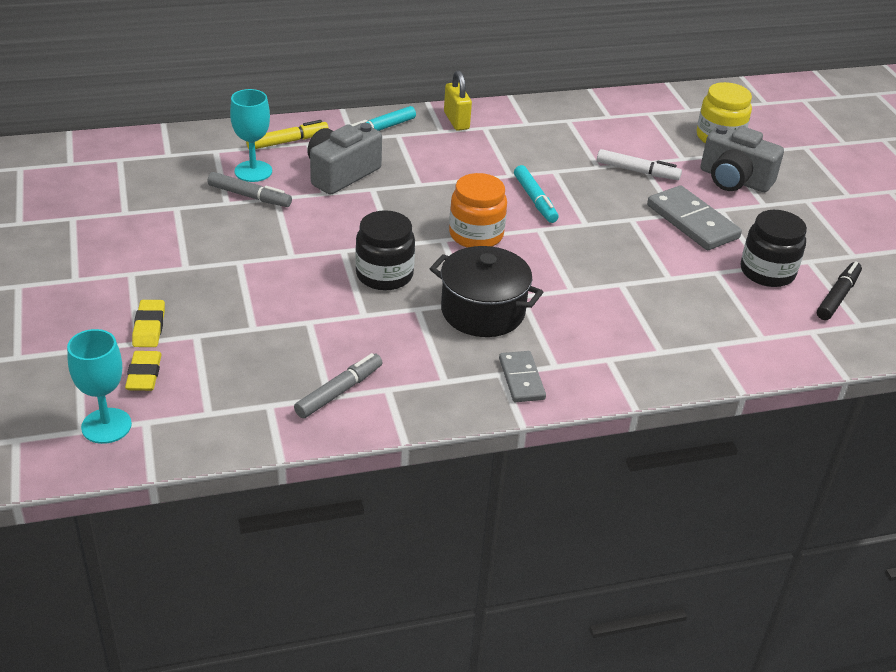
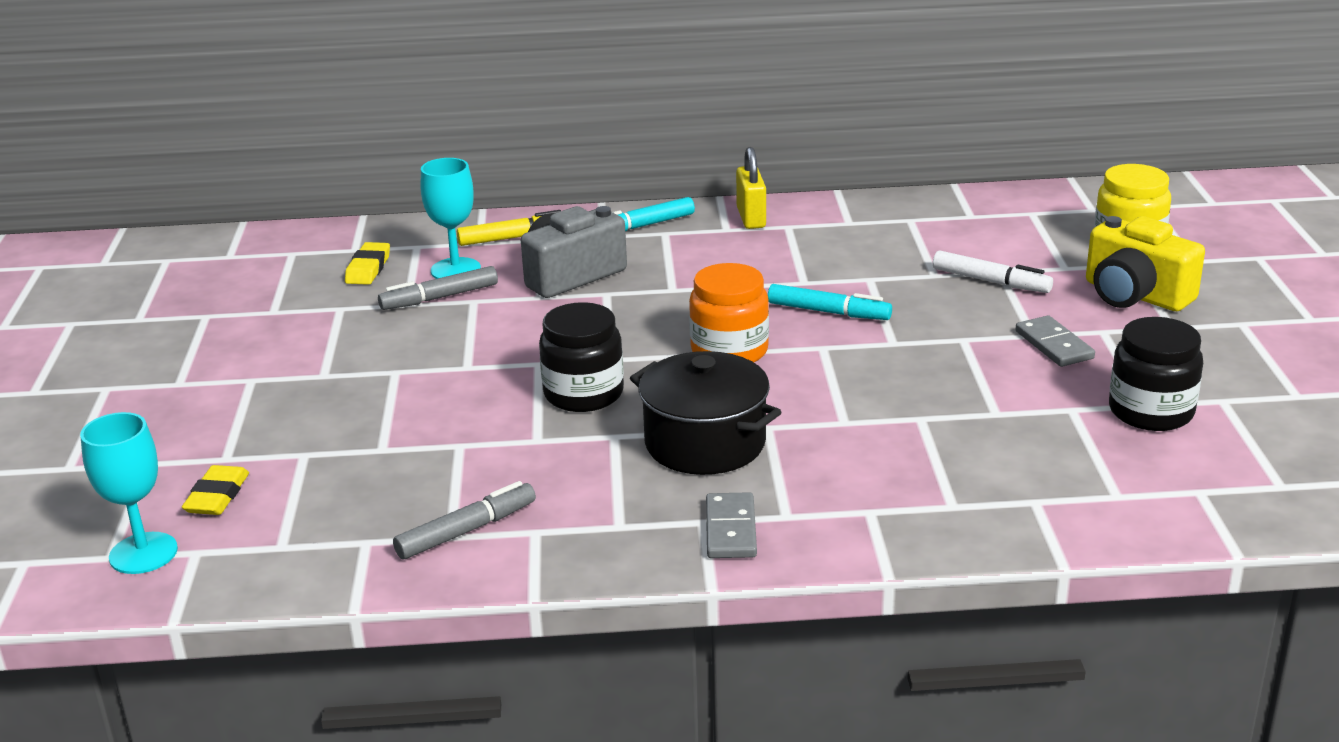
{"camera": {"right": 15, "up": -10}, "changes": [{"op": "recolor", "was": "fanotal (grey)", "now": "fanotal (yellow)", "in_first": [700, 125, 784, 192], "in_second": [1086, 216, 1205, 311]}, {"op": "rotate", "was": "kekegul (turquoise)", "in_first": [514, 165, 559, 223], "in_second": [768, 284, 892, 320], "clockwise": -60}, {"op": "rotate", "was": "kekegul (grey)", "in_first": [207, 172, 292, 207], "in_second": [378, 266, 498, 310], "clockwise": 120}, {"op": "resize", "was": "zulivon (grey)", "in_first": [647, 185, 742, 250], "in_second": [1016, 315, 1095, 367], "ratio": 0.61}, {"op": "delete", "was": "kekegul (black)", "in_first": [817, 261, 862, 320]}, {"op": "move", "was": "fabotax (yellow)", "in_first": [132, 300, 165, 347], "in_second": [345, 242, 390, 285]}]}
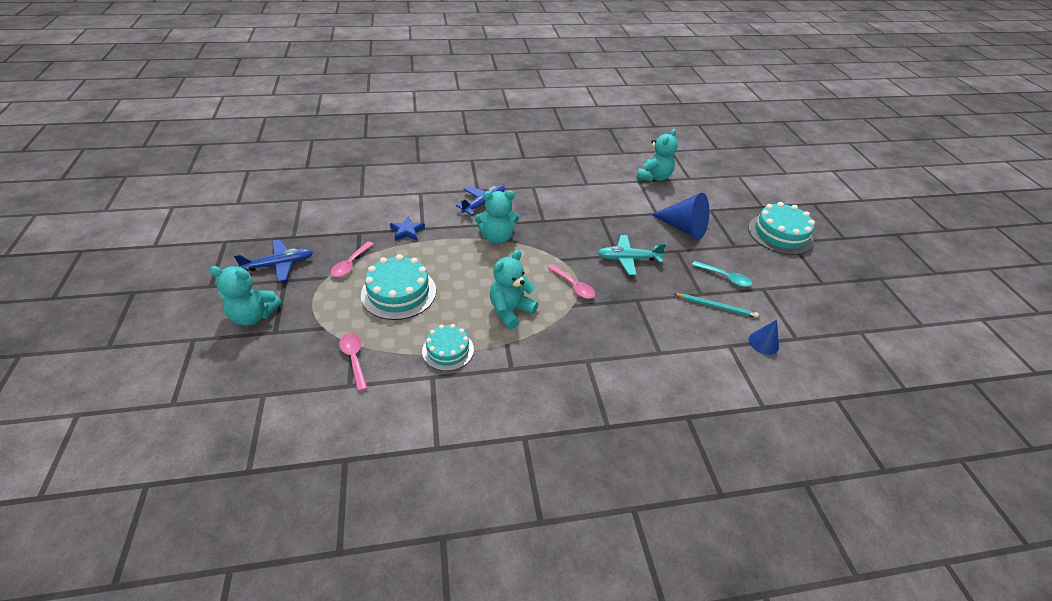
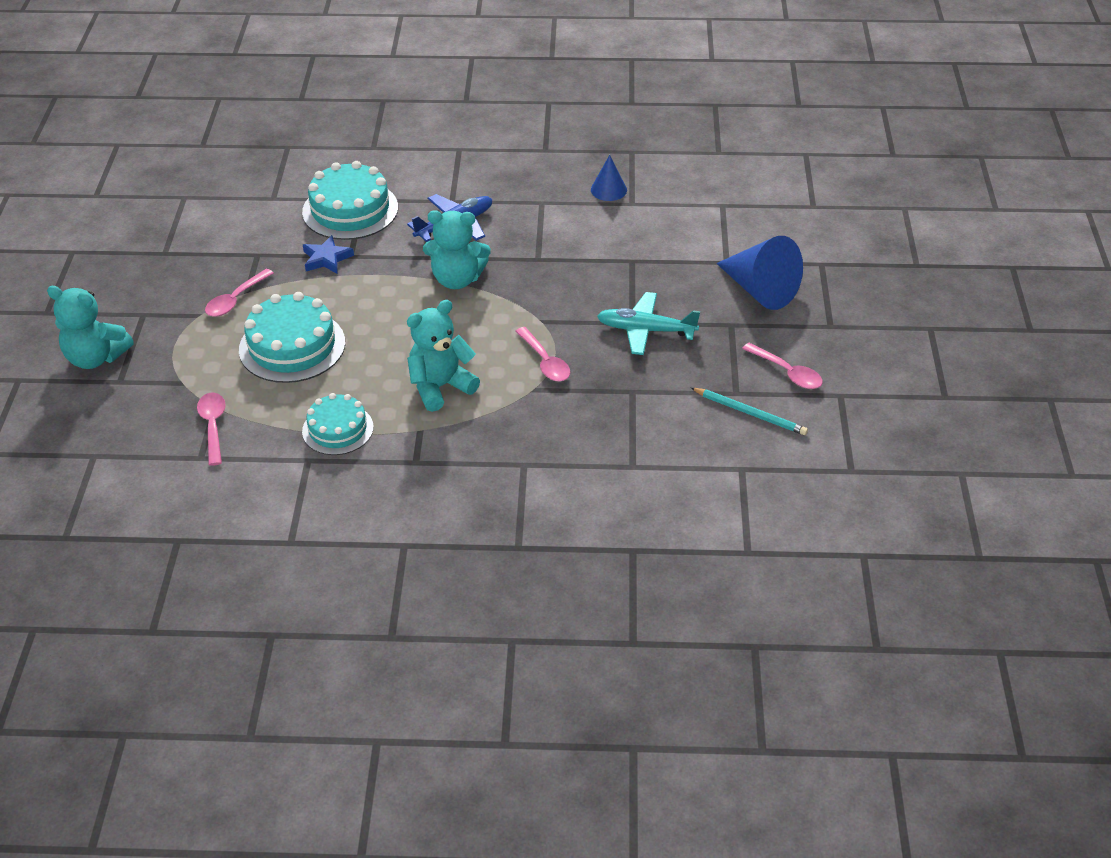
{"camera": {"right": 15, "up": 0}, "changes": [{"op": "delete", "was": "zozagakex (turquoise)", "in_first": [636, 129, 678, 182]}, {"op": "move", "was": "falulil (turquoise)", "in_first": [748, 202, 815, 255], "in_second": [302, 161, 398, 240]}, {"op": "delete", "was": "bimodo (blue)", "in_first": [234, 240, 313, 282]}, {"op": "recolor", "was": "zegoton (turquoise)", "now": "zegoton (pink)", "in_first": [692, 261, 752, 287], "in_second": [742, 343, 823, 389]}, {"op": "move", "was": "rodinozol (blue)", "in_first": [749, 320, 779, 355], "in_second": [591, 155, 627, 201]}]}
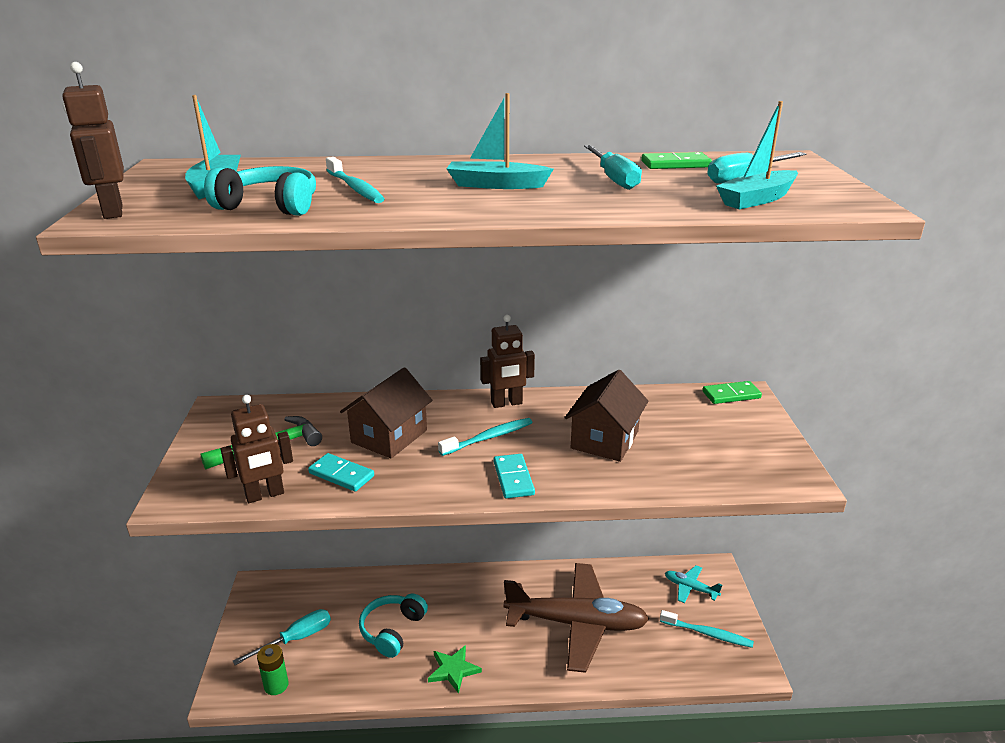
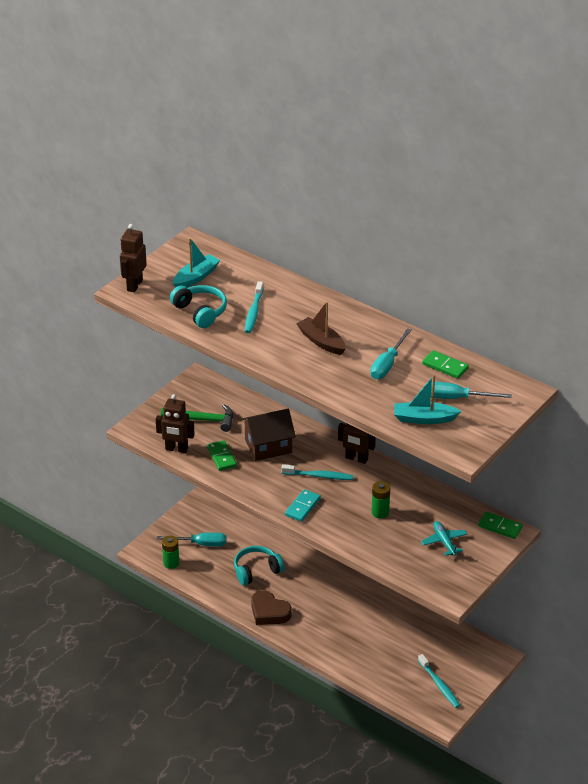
{"camera": {"right": 40, "up": 10}, "changes": [{"op": "recolor", "was": "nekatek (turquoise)", "now": "nekatek (brown)", "in_first": [446, 93, 554, 189], "in_second": [296, 302, 346, 355]}, {"op": "replace", "was": "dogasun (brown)", "now": "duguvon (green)", "in_first": [565, 370, 649, 462], "in_second": [371, 481, 390, 519]}, {"op": "recolor", "was": "zulivon (turquoise)", "now": "zulivon (green)", "in_first": [308, 453, 374, 492], "in_second": [207, 440, 237, 471]}, {"op": "delete", "was": "bimodo (brown)", "in_first": [504, 563, 649, 673]}, {"op": "move", "was": "bimodo (turquoise)", "in_first": [665, 565, 722, 603], "in_second": [421, 521, 467, 556]}, {"op": "replace", "was": "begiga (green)", "now": "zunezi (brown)", "in_first": [428, 645, 482, 694], "in_second": [251, 590, 292, 625]}]}
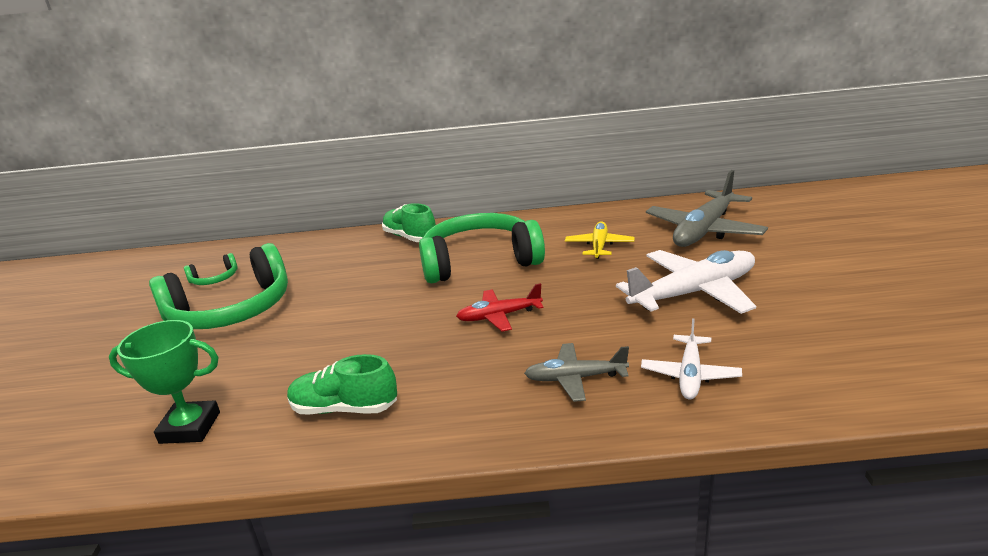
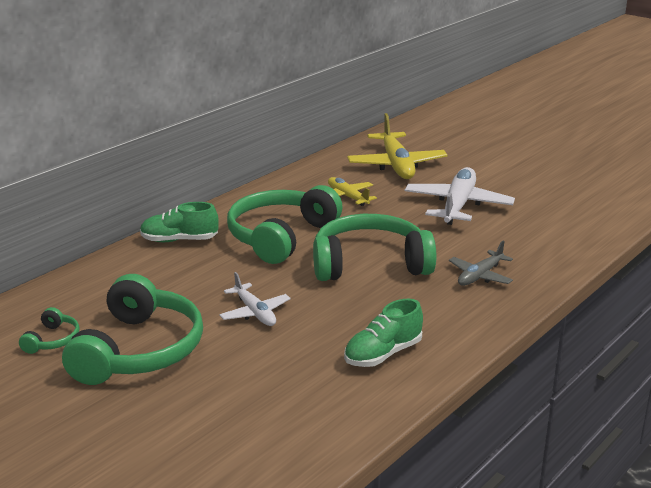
{"camera": {"right": -50, "up": 0}, "changes": [{"op": "recolor", "was": "bimodo (grey)", "now": "bimodo (yellow)", "in_first": [646, 170, 768, 247], "in_second": [347, 113, 448, 179]}, {"op": "replace", "was": "bimodo (red)", "now": "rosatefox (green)", "in_first": [456, 283, 544, 332], "in_second": [313, 214, 436, 281]}, {"op": "move", "was": "bimodo (white)", "in_first": [641, 318, 742, 400], "in_second": [219, 272, 291, 326]}, {"op": "delete", "was": "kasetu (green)", "in_first": [109, 320, 220, 444]}]}
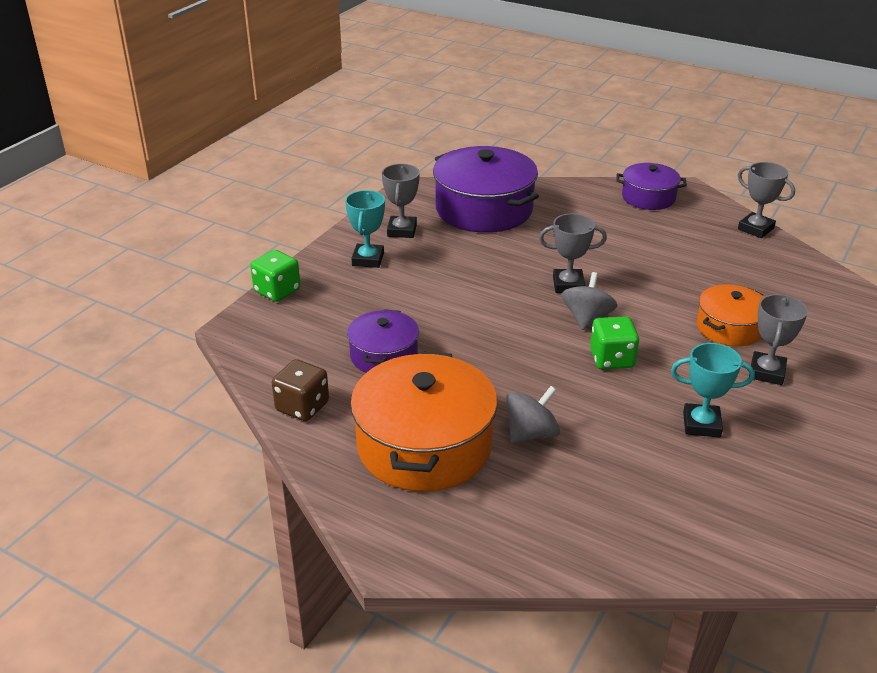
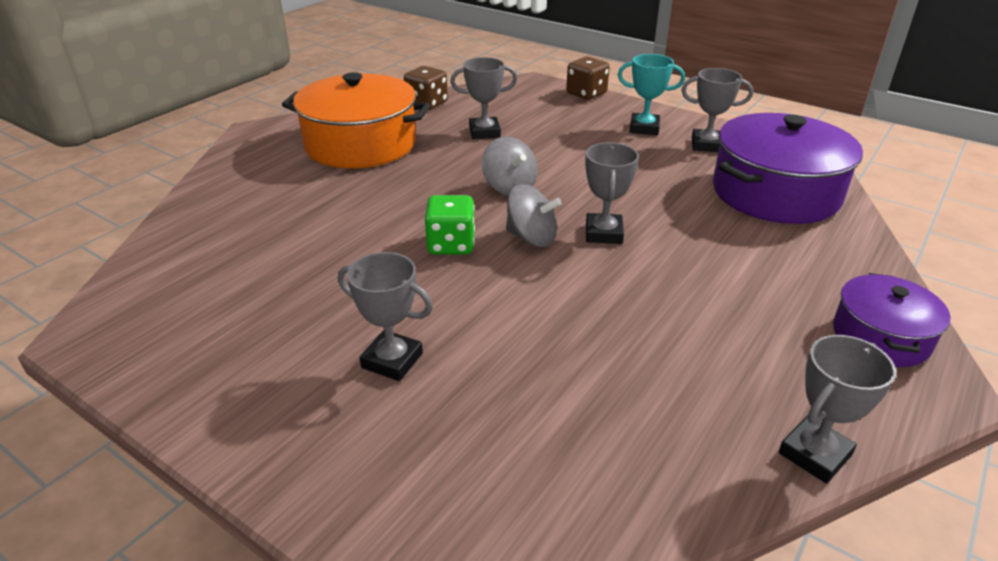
{"camera": {"right": 95, "up": 0}, "changes": [{"op": "recolor", "was": "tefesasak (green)", "now": "tefesasak (brown)", "in_first": [250, 250, 300, 302], "in_second": [566, 57, 610, 100]}, {"op": "delete", "was": "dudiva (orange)", "in_first": [697, 284, 763, 347]}, {"op": "replace", "was": "dudiva (purple)", "now": "kasetu (grey)", "in_first": [347, 309, 419, 373], "in_second": [450, 57, 517, 139]}, {"op": "delete", "was": "kasetu (turquoise)", "in_first": [671, 343, 755, 438]}, {"op": "move", "was": "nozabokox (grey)", "in_first": [506, 386, 560, 443], "in_second": [482, 137, 538, 196]}]}
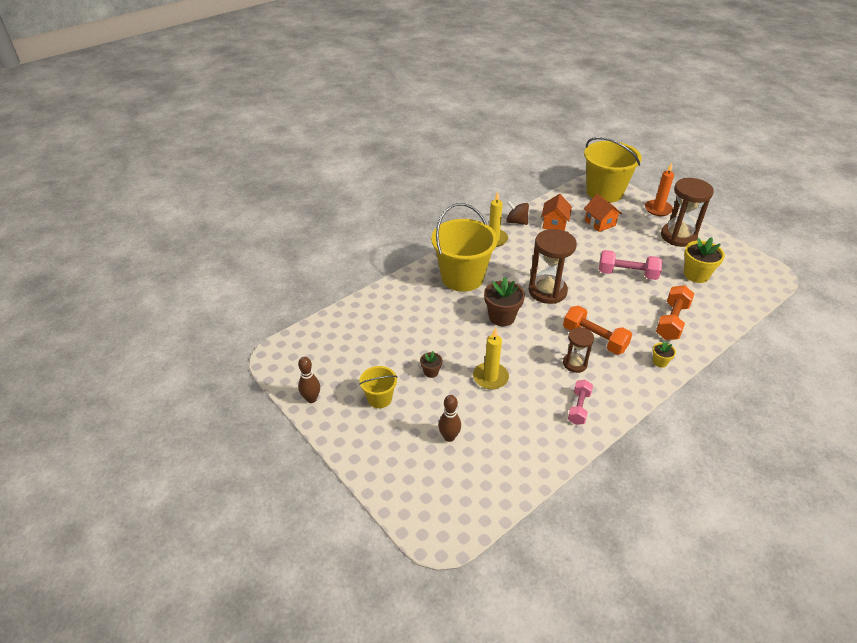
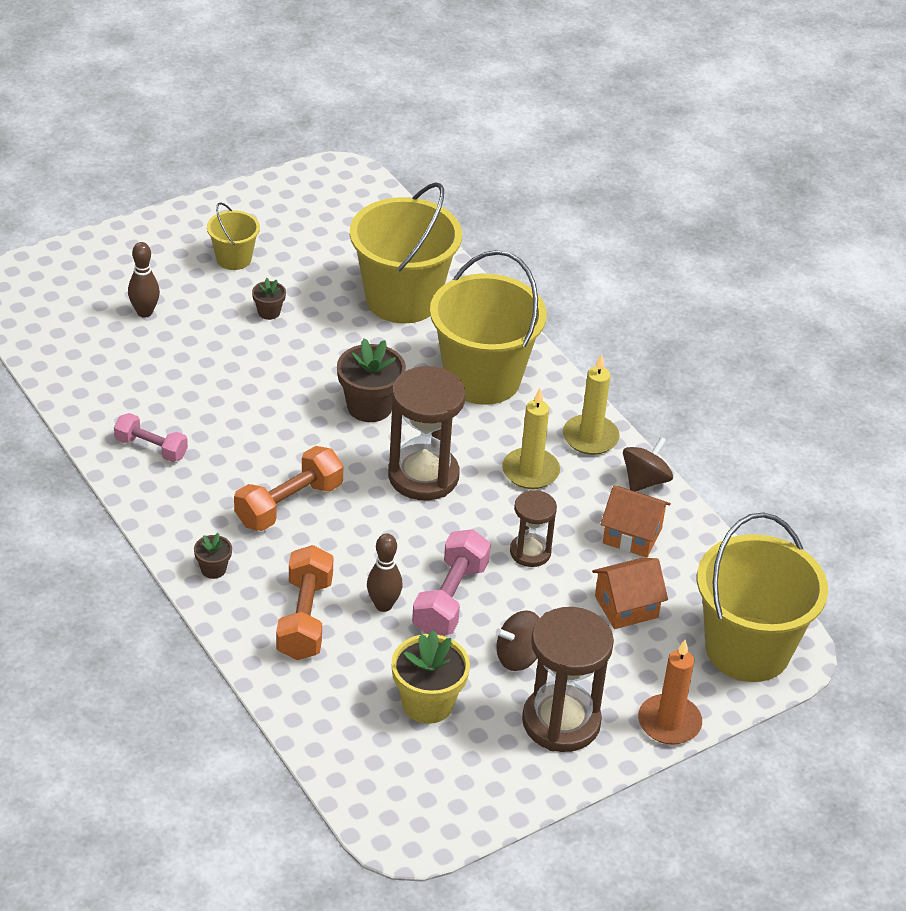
{"camera": {"right": 95, "up": 0}, "changes": [{"op": "rotate", "was": "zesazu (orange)", "in_first": [656, 285, 694, 340], "in_second": [276, 545, 333, 660], "clockwise": 60}, {"op": "move", "was": "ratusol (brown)", "in_first": [563, 327, 594, 373], "in_second": [510, 490, 557, 567]}, {"op": "move", "was": "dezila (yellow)", "in_first": [473, 328, 509, 390], "in_second": [502, 388, 560, 489]}, {"op": "recolor", "was": "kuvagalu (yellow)", "now": "kuvagalu (brown)", "in_first": [653, 341, 676, 368], "in_second": [194, 533, 232, 579]}, {"op": "move", "was": "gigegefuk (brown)", "in_first": [298, 357, 320, 403], "in_second": [367, 533, 403, 612]}, {"op": "insert", "now": "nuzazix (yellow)", "in_second": [350, 182, 462, 323]}, {"op": "insert", "now": "nozabokox (brown)", "in_second": [496, 610, 540, 671]}]}
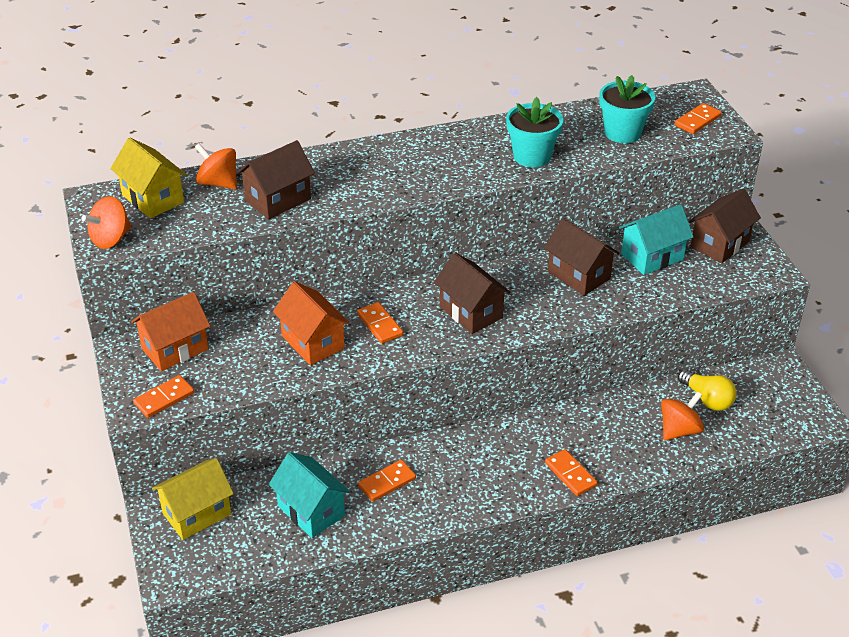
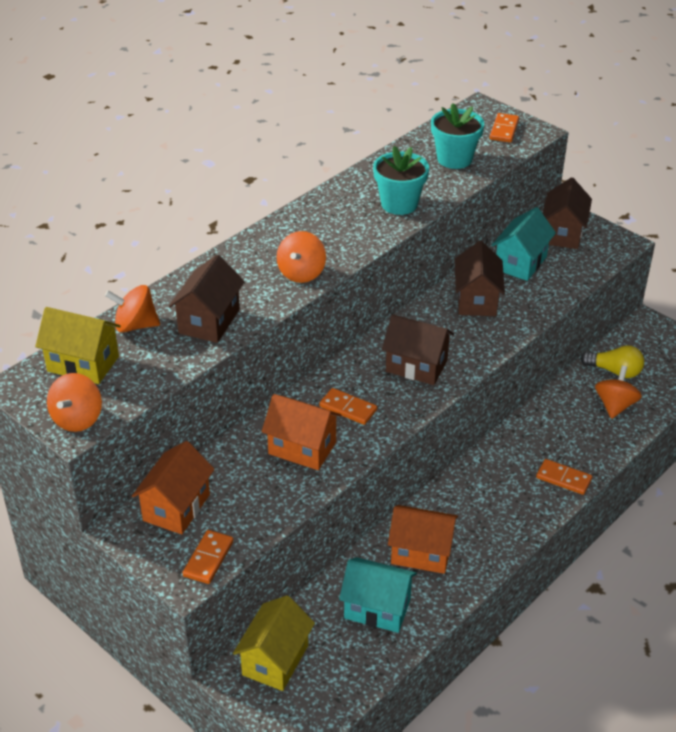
{"camera": {"right": -30, "up": 0}, "changes": [{"op": "rotate", "was": "dogasun (brown)", "in_first": [544, 218, 620, 296], "in_second": [455, 241, 505, 316], "clockwise": 75}, {"op": "replace", "was": "zulivon (orange)", "now": "dogasun (orange)", "in_first": [358, 460, 416, 502], "in_second": [388, 505, 458, 574]}, {"op": "insert", "now": "nozabokox (orange)", "in_second": [277, 231, 326, 283]}]}
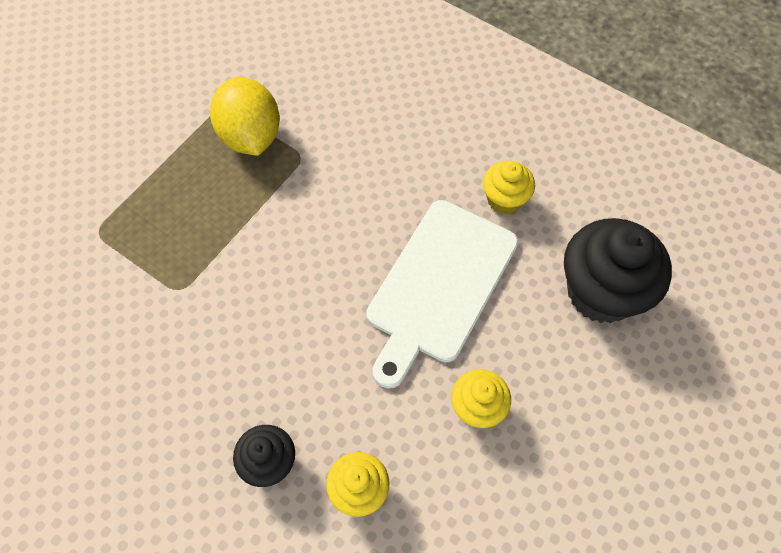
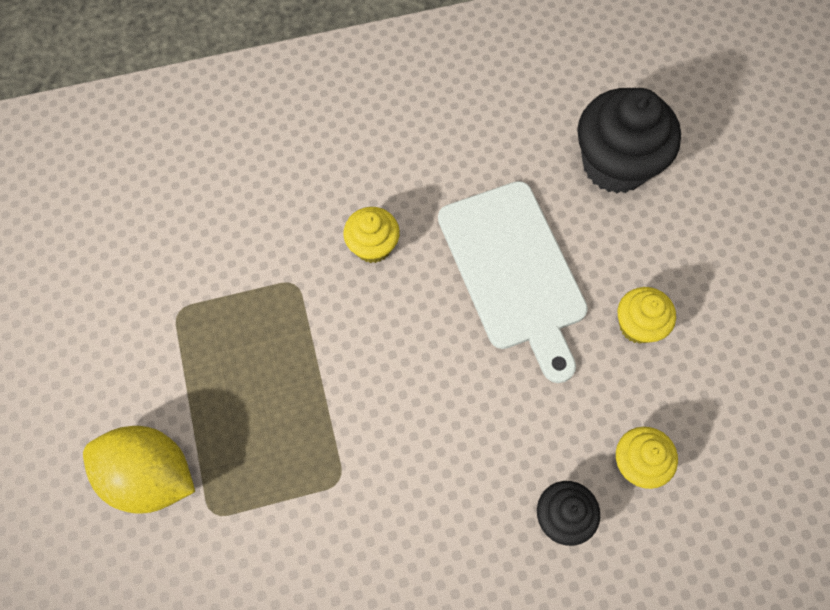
{"camera": {"right": -50, "up": 5}, "changes": [{"op": "move", "was": "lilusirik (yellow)", "in_first": [210, 77, 280, 156], "in_second": [83, 426, 195, 513]}, {"op": "move", "was": "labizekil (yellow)", "in_first": [483, 161, 535, 215], "in_second": [343, 207, 400, 263]}]}
